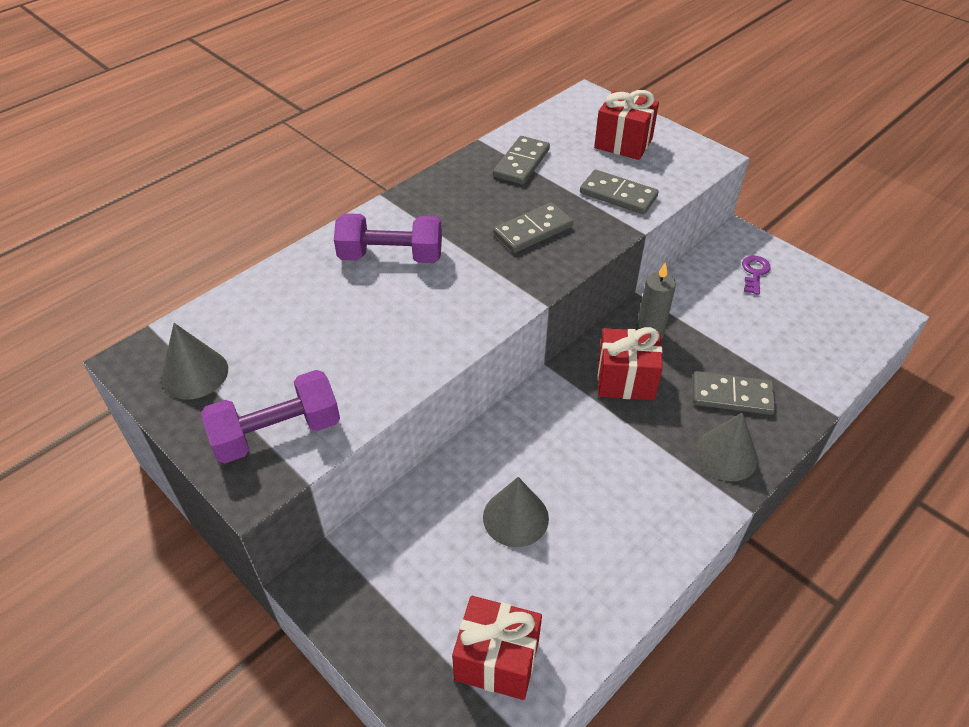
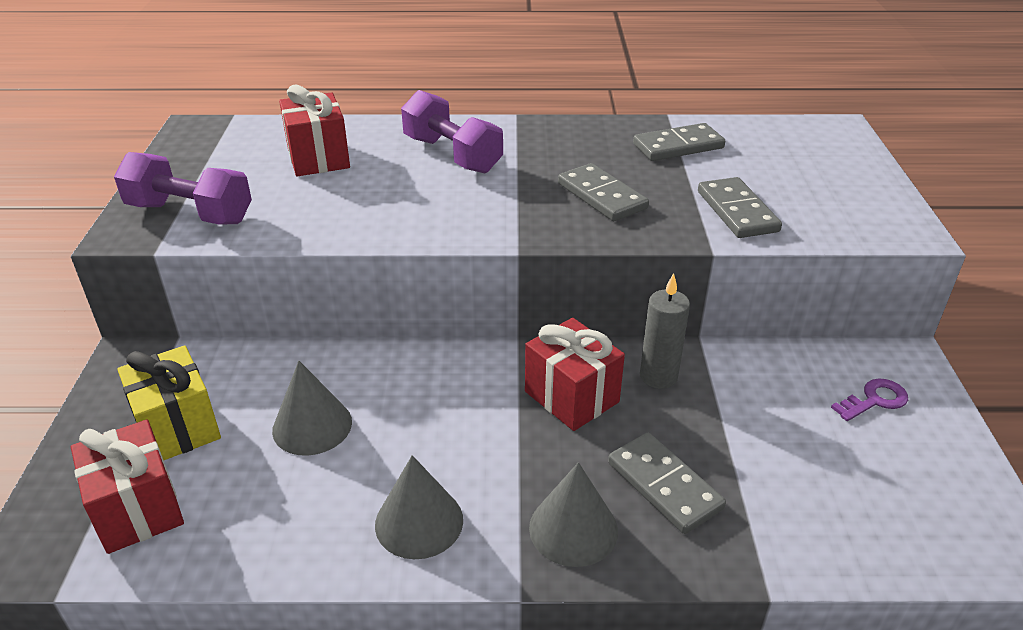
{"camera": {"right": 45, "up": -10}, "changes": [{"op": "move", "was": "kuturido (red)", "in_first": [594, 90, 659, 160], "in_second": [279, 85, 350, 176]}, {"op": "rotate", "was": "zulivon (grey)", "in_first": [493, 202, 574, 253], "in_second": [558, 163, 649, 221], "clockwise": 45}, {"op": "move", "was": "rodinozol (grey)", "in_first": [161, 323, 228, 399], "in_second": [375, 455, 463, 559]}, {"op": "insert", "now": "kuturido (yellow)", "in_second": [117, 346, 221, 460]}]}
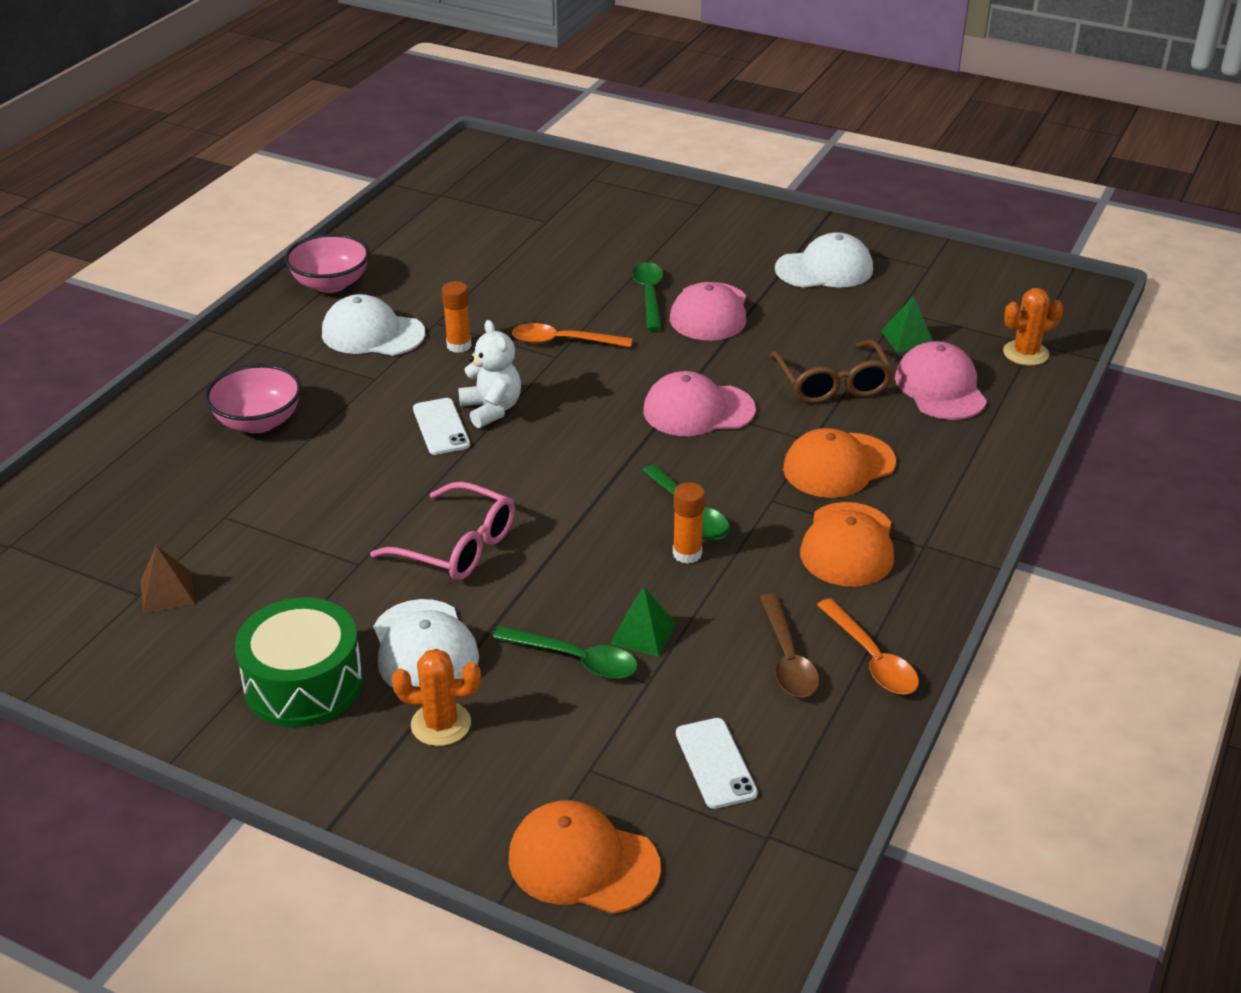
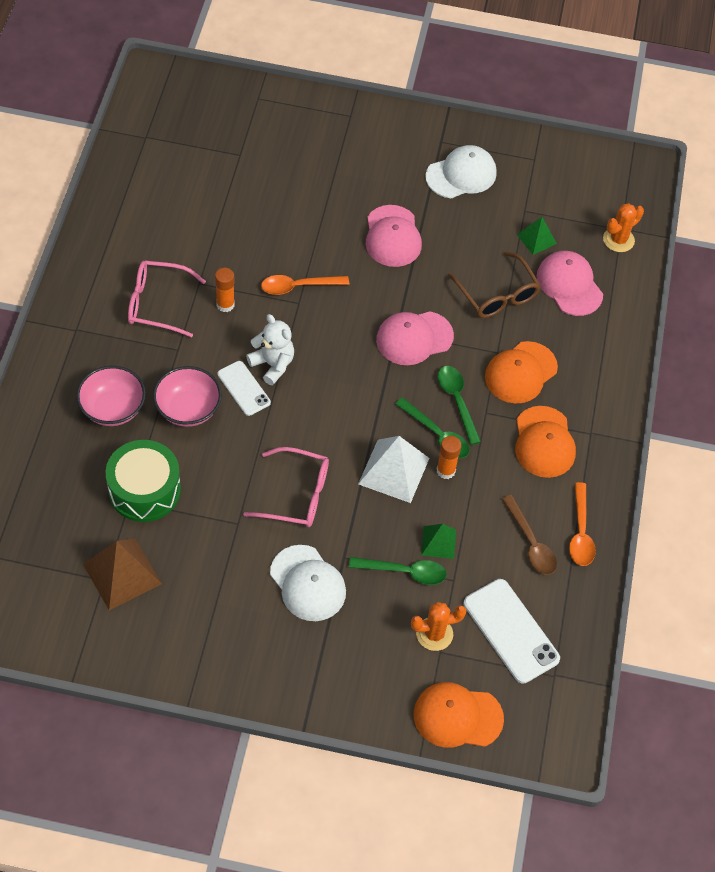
{"camera": {"right": -20, "up": 20}, "changes": [{"op": "move", "was": "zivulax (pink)", "in_first": [285, 234, 370, 293], "in_second": [153, 366, 222, 427]}, {"op": "move", "was": "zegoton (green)", "in_first": [632, 262, 663, 331], "in_second": [438, 366, 481, 445]}, {"op": "replace", "was": "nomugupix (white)", "now": "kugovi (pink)", "in_first": [322, 294, 425, 356], "in_second": [128, 261, 206, 337]}, {"op": "resize", "was": "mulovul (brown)", "in_first": [141, 546, 195, 613], "in_second": [83, 539, 162, 610], "ratio": 1.74}, {"op": "move", "was": "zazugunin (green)", "in_first": [235, 597, 363, 727], "in_second": [106, 440, 181, 522]}, {"op": "rotate", "was": "zegoton (orange)", "in_first": [817, 598, 919, 694], "in_second": [569, 482, 596, 566], "clockwise": 45}, {"op": "move", "was": "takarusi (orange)", "in_first": [392, 649, 481, 746], "in_second": [411, 602, 467, 651]}, {"op": "resize", "was": "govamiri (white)", "in_first": [676, 718, 758, 809], "in_second": [464, 579, 560, 683], "ratio": 1.62}, {"op": "insert", "now": "mulovul (white)", "in_second": [358, 436, 429, 503]}]}
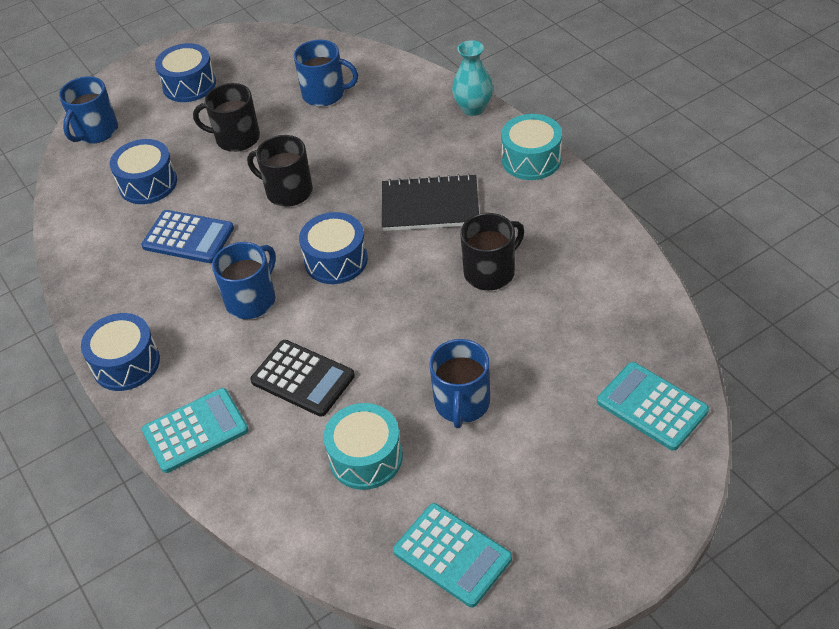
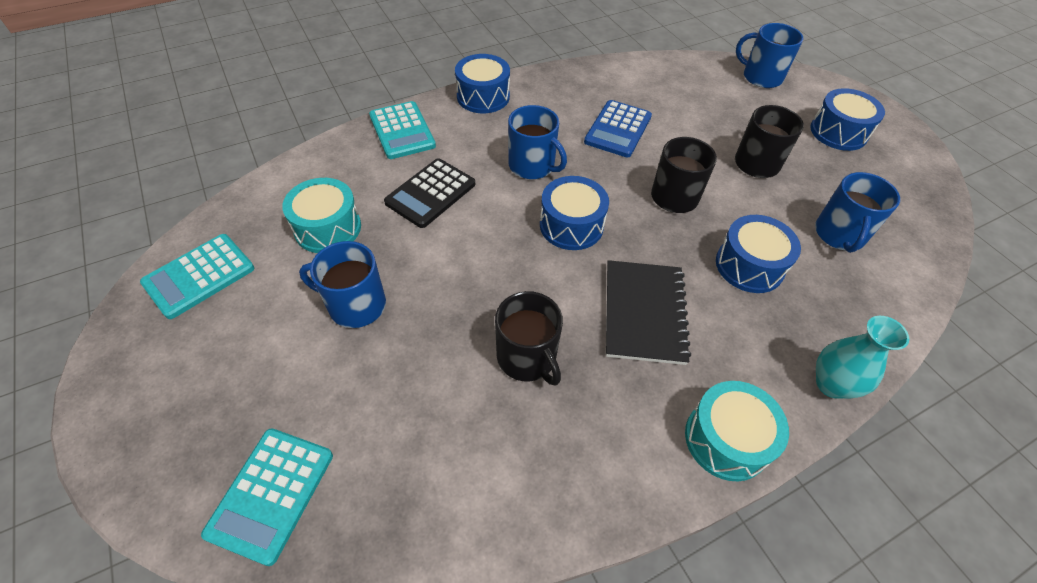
{"camera": {"right": 90, "up": 5}, "changes": [{"op": "move", "was": "zazugunin (blue)", "in_first": [110, 139, 177, 204], "in_second": [716, 215, 801, 293]}, {"op": "rotate", "was": "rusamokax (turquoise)", "in_first": [597, 362, 709, 451], "in_second": [201, 428, 333, 566], "clockwise": 150}]}
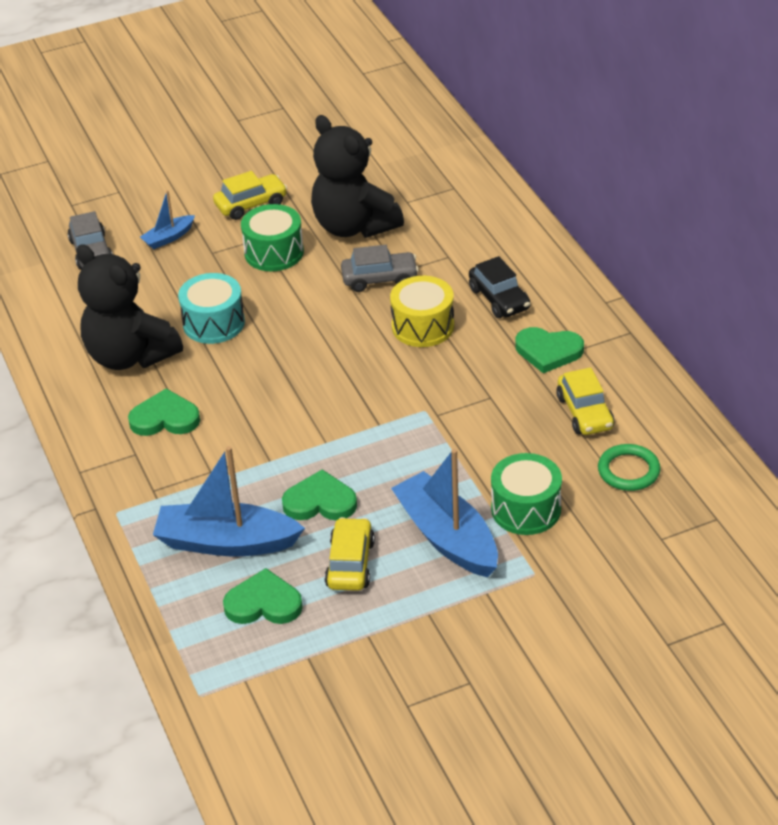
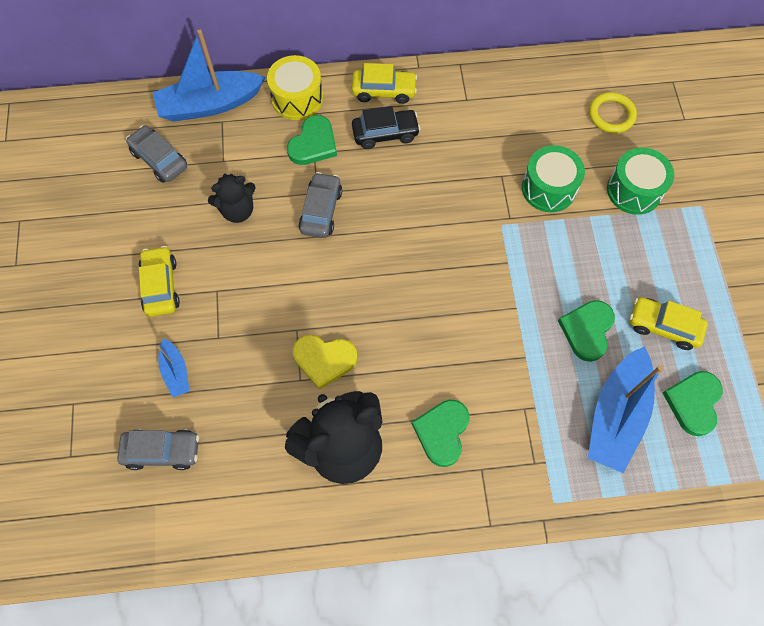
{"camera": {"right": -75, "up": 25}, "changes": [{"op": "resize", "was": "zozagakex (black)", "in_first": [311, 115, 404, 238], "in_second": [208, 174, 256, 223], "ratio": 0.54}, {"op": "move", "was": "zazugunin (green)", "in_first": [241, 204, 304, 271], "in_second": [522, 145, 585, 212]}, {"op": "replace", "was": "zazugunin (turquoise)", "now": "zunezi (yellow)", "in_first": [178, 273, 245, 344], "in_second": [293, 335, 357, 390]}, {"op": "move", "was": "zazugunin (yellow)", "in_first": [390, 276, 454, 347], "in_second": [267, 55, 323, 120]}, {"op": "move", "was": "zunezi (green)", "in_first": [515, 327, 584, 373], "in_second": [287, 115, 337, 165]}, {"op": "move", "was": "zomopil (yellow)", "in_first": [556, 367, 615, 435], "in_second": [352, 63, 417, 104]}, {"op": "recolor", "was": "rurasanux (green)", "now": "rurasanux (yellow)", "in_first": [598, 444, 661, 491], "in_second": [589, 92, 637, 133]}, {"op": "move", "was": "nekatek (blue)", "in_first": [391, 449, 498, 577], "in_second": [153, 30, 265, 122]}, {"op": "insert", "now": "zomopil (grey)", "in_second": [126, 125, 187, 183]}]}
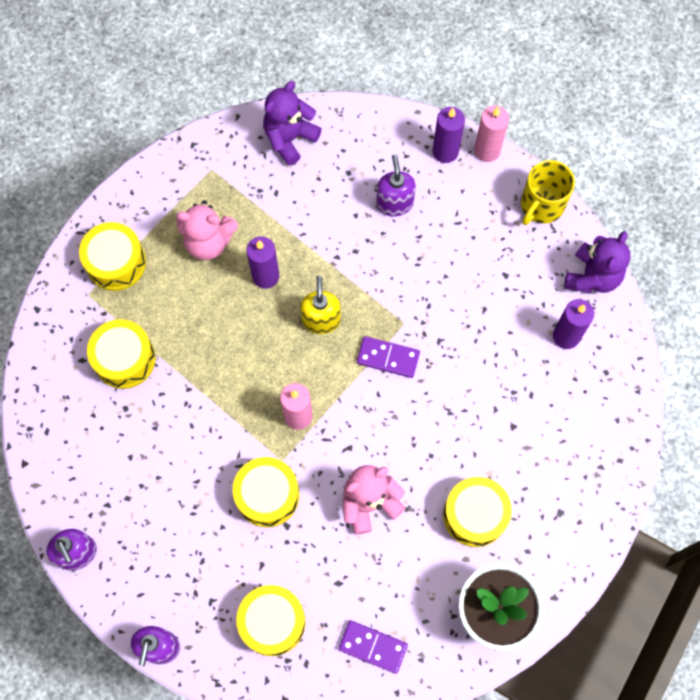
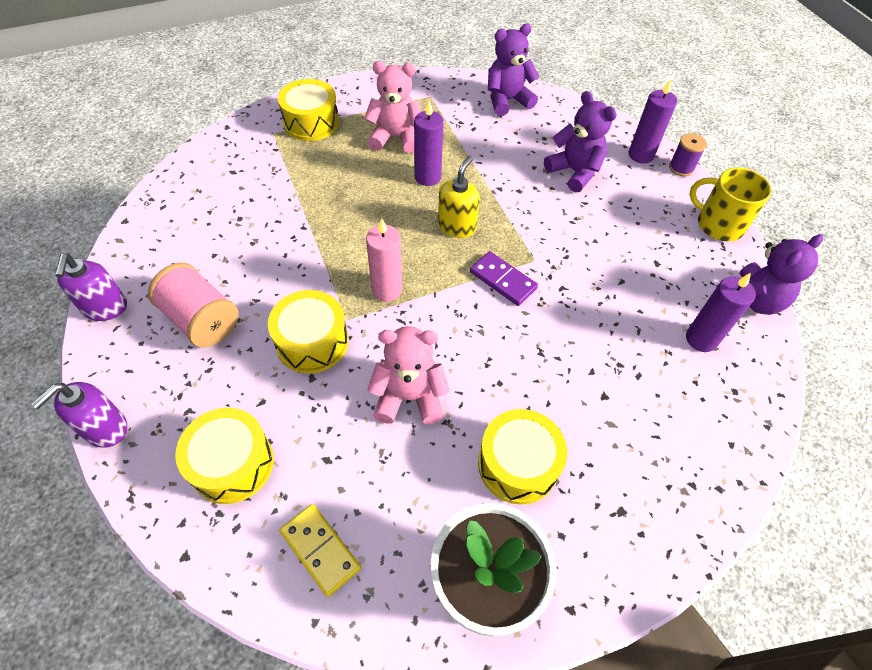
{"camera": {"right": 25, "up": -15}, "changes": [{"op": "replace", "was": "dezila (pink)", "now": "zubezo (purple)", "in_first": [474, 106, 509, 162], "in_second": [669, 133, 707, 177]}, {"op": "replace", "was": "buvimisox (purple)", "now": "zozagakex (purple)", "in_first": [376, 154, 416, 216], "in_second": [544, 91, 617, 192]}, {"op": "rotate", "was": "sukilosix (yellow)", "in_first": [521, 160, 575, 225], "in_second": [689, 167, 771, 242], "clockwise": 60}, {"op": "rotate", "was": "zozagakex (pink)", "in_first": [176, 200, 238, 260], "in_second": [364, 61, 421, 153], "clockwise": 150}, {"op": "delete", "was": "zazugunin (yellow)", "in_first": [87, 319, 156, 389]}, {"op": "recolor", "was": "zulivon (purple)", "now": "zulivon (yellow)", "in_first": [339, 620, 408, 674], "in_second": [279, 504, 361, 597]}, {"op": "insert", "now": "zubezo (pink)", "in_second": [148, 263, 239, 347]}]}
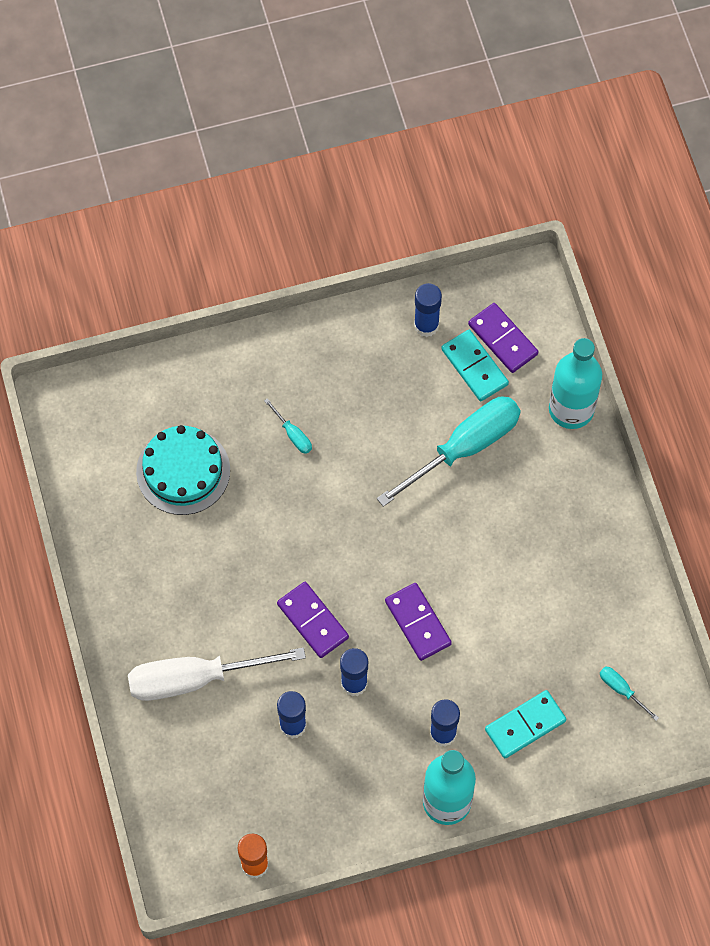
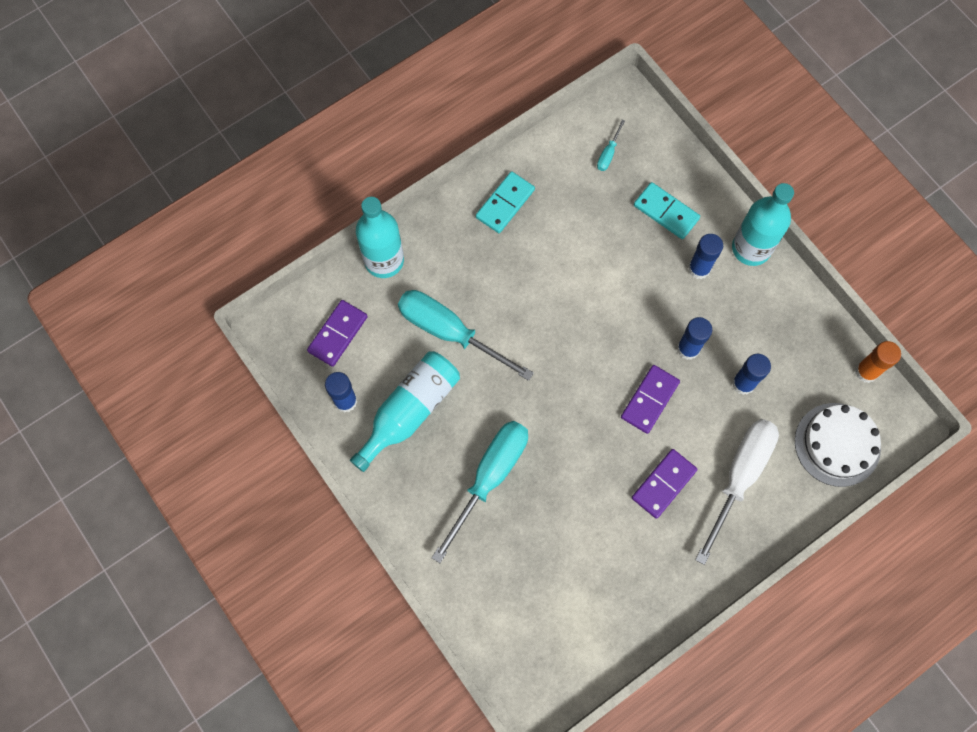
{"camera": {"right": -110, "up": 5}, "changes": [{"op": "move", "was": "zulivon (turquoise)", "in_first": [441, 330, 509, 401], "in_second": [476, 171, 535, 233]}, {"op": "resize", "was": "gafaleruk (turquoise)", "in_first": [264, 398, 312, 454], "in_second": [432, 421, 528, 563], "ratio": 2.4}, {"op": "delete", "was": "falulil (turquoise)", "in_first": [136, 425, 230, 515]}, {"op": "move", "was": "zulivon (purple)", "in_first": [385, 583, 452, 661], "in_second": [632, 449, 697, 519]}, {"op": "rotate", "was": "gafaleruk (white)", "in_first": [128, 647, 306, 701], "in_second": [695, 419, 779, 565], "clockwise": -120}, {"op": "insert", "now": "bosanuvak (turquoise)", "in_second": [350, 351, 460, 472]}, {"op": "insert", "now": "falulil (white)", "in_second": [795, 403, 881, 487]}]}
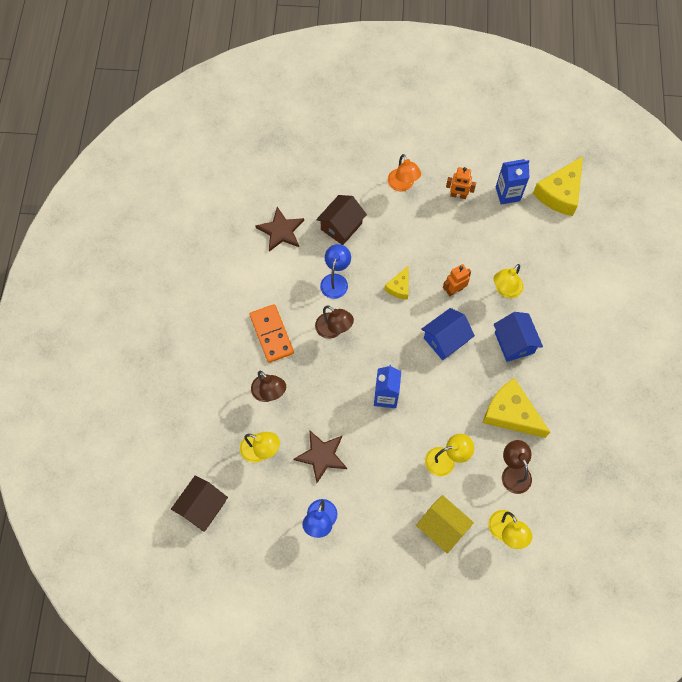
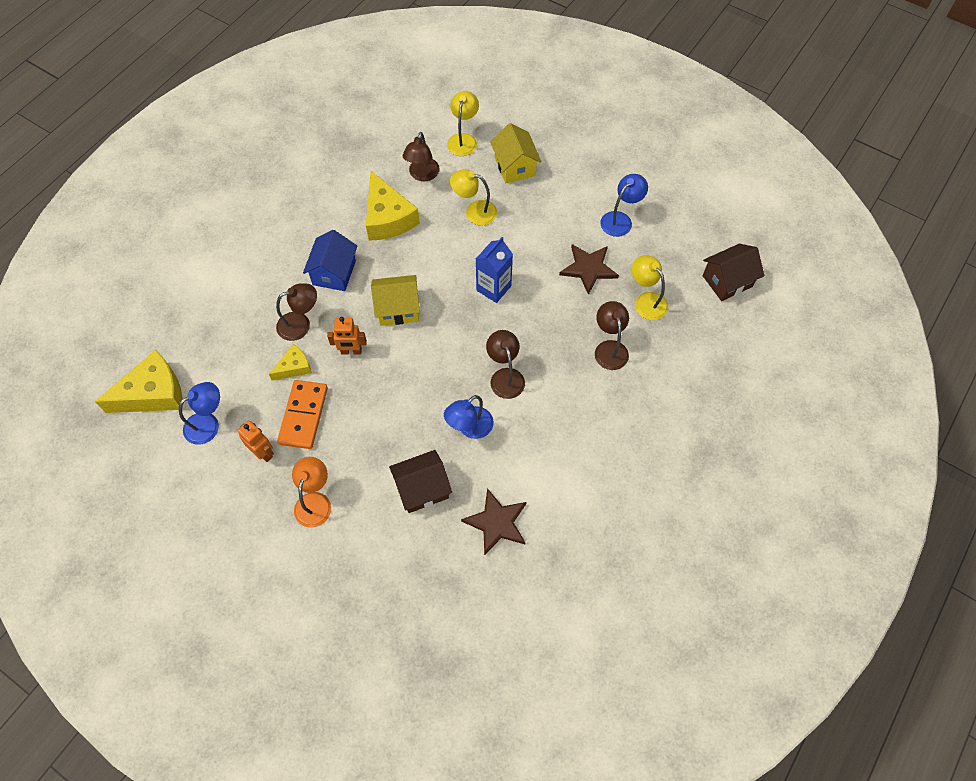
{"camera": {"right": -150, "up": -5}, "changes": [{"op": "replace", "was": "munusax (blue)", "now": "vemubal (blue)", "in_first": [496, 159, 530, 204], "in_second": [179, 382, 220, 445]}, {"op": "recolor", "was": "vemubal (yellow)", "now": "vemubal (brown)", "in_first": [494, 264, 523, 298], "in_second": [276, 283, 317, 341]}, {"op": "move", "was": "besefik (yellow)", "in_first": [384, 266, 409, 300], "in_second": [269, 344, 312, 380]}, {"op": "move", "was": "zulivon (orange)", "in_first": [249, 304, 294, 363], "in_second": [277, 380, 328, 449]}, {"op": "recolor", "was": "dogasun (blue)", "now": "dogasun (yellow)", "in_first": [421, 308, 475, 360], "in_second": [371, 275, 420, 326]}]}
